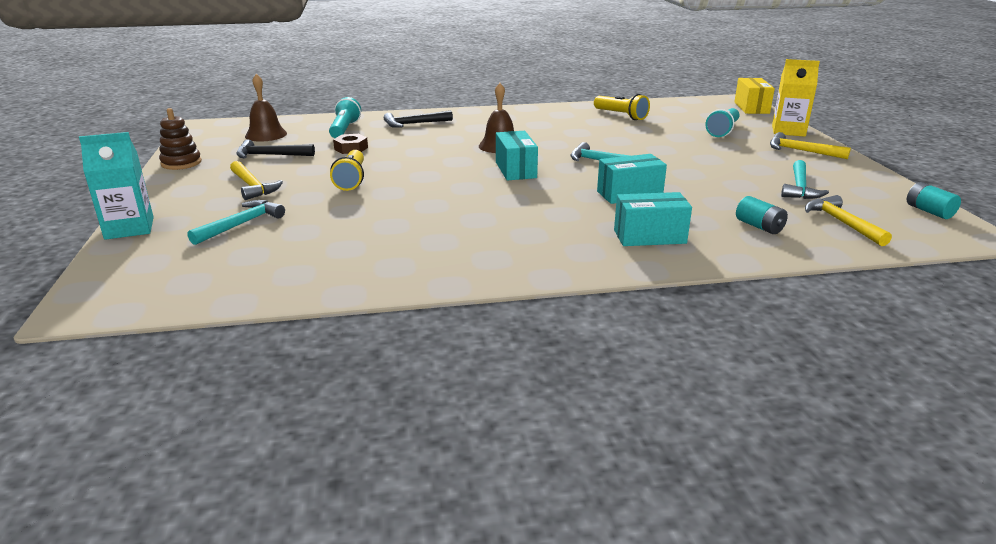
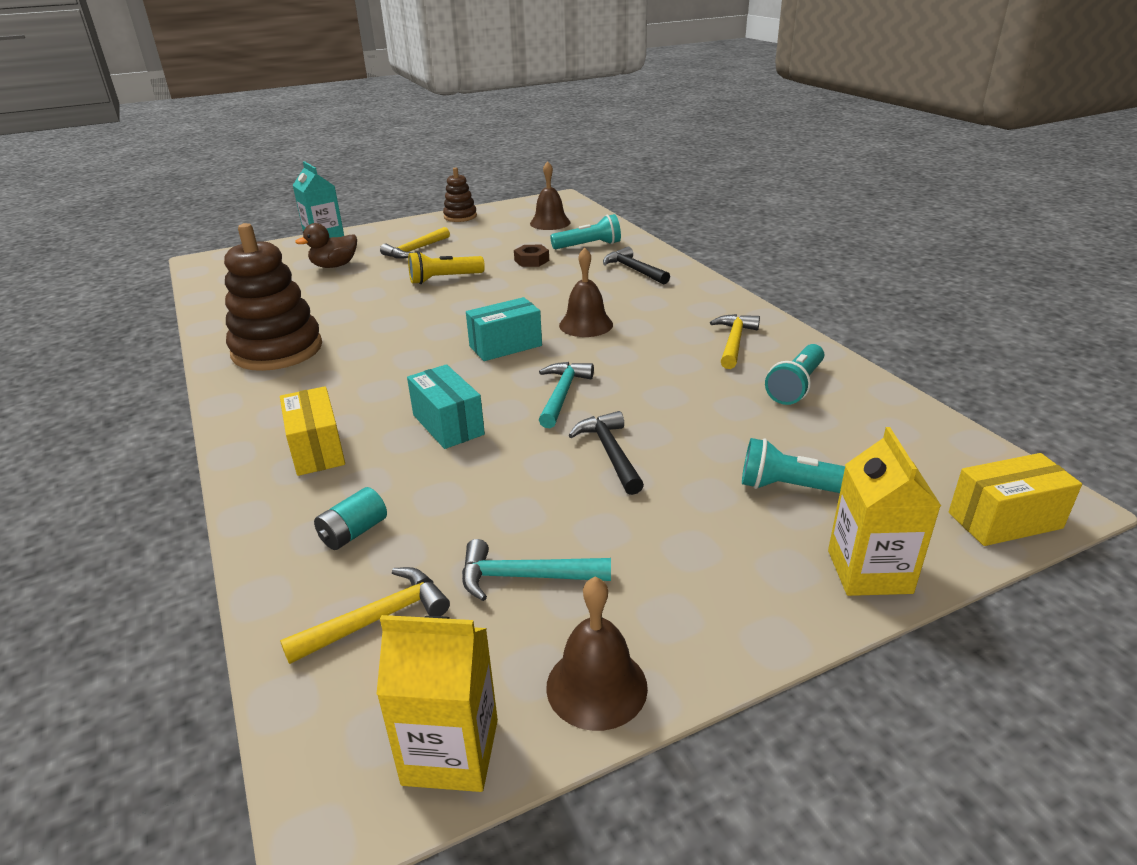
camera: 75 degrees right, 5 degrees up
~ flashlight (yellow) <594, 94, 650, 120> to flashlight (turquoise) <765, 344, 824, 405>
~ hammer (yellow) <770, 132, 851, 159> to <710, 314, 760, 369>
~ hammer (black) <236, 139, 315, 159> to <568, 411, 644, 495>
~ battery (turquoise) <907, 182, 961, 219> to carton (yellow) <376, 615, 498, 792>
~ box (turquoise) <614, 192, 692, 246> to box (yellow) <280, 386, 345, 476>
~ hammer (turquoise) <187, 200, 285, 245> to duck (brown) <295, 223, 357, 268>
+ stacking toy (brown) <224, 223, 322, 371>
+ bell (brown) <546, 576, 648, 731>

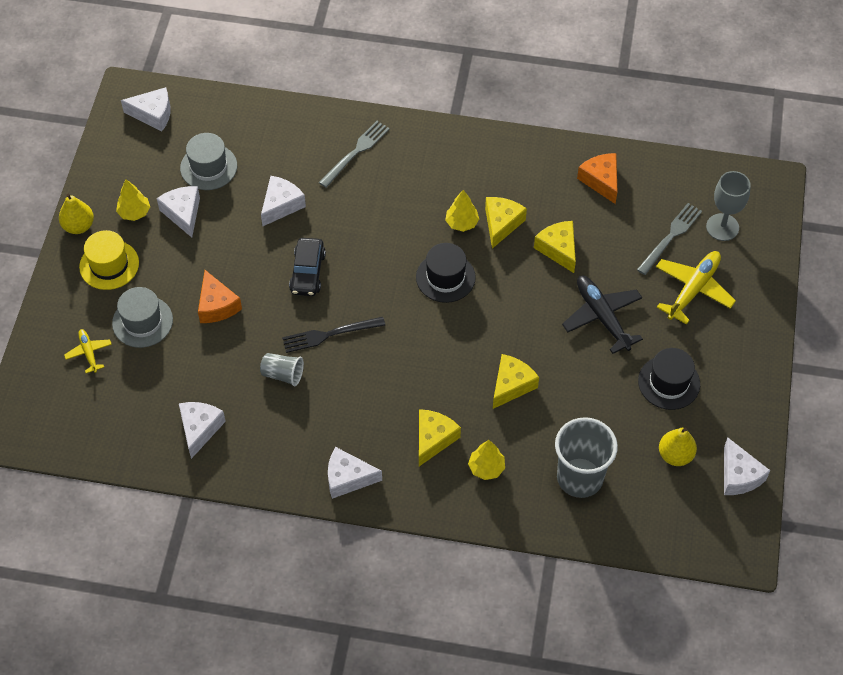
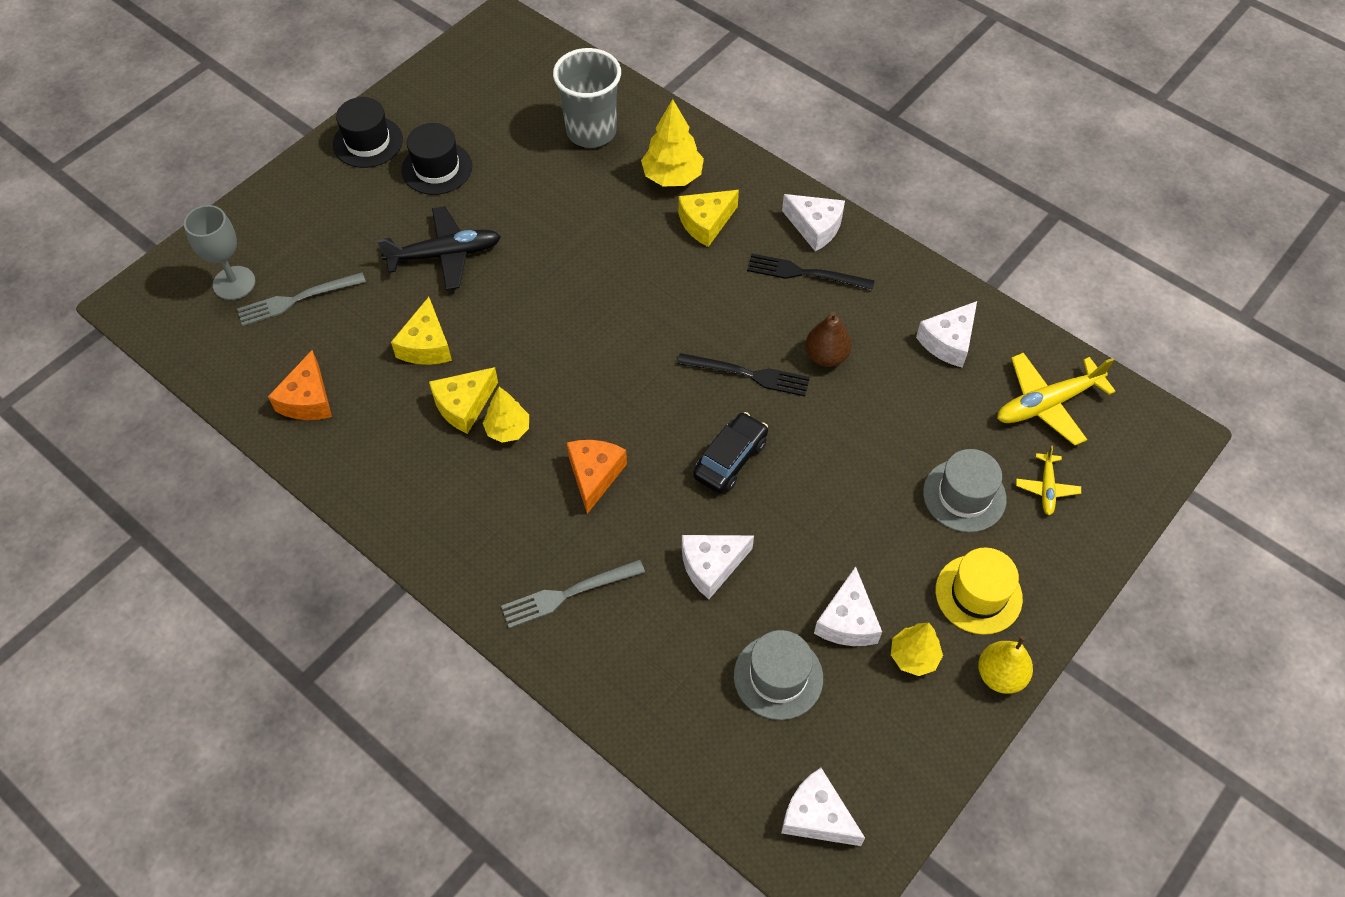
camera: 150 degrees left, 0 degrees up
~ hat (black) <416, 243, 476, 303> to <333, 97, 403, 168>
~ plane (yellow) <656, 251, 736, 325> to <997, 353, 1116, 446>
~ cheese (orange) <198, 270, 242, 323> to <566, 440, 627, 514>
~ plane (black) <562, 276, 643, 354> = <377, 206, 501, 290> 105 degrees counterclockwise
~ cup (grey) <260, 353, 304, 386> to pear (brown) <805, 311, 852, 367>
- cheese (yellow) <493, 354, 539, 409>
- pear (yellow) <659, 428, 697, 466>
- cheese (white) <724, 438, 770, 495>
~ tree (yellow) <468, 440, 505, 480> = <641, 99, 704, 186> x1.51
+ fork (black) <747, 254, 875, 291>

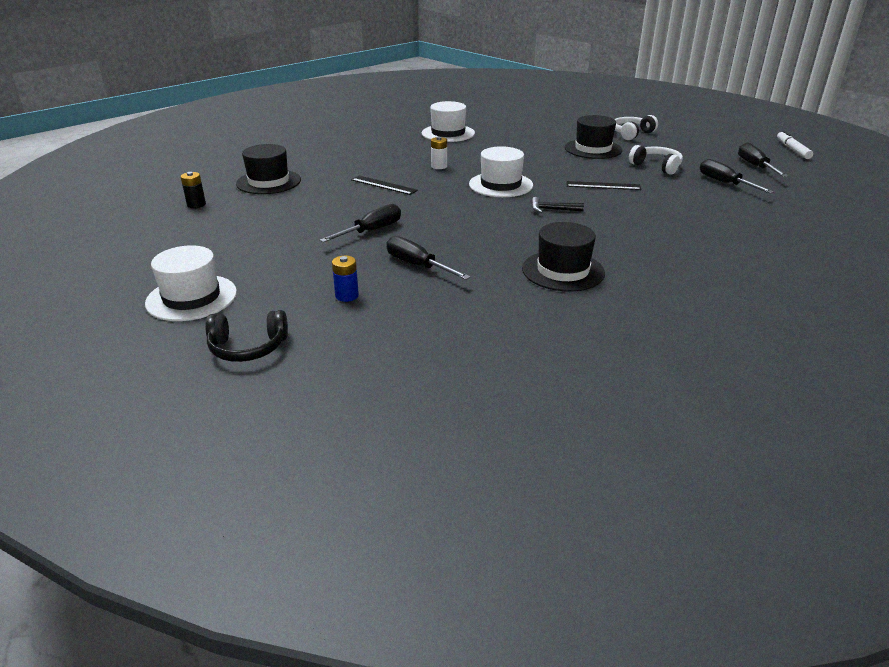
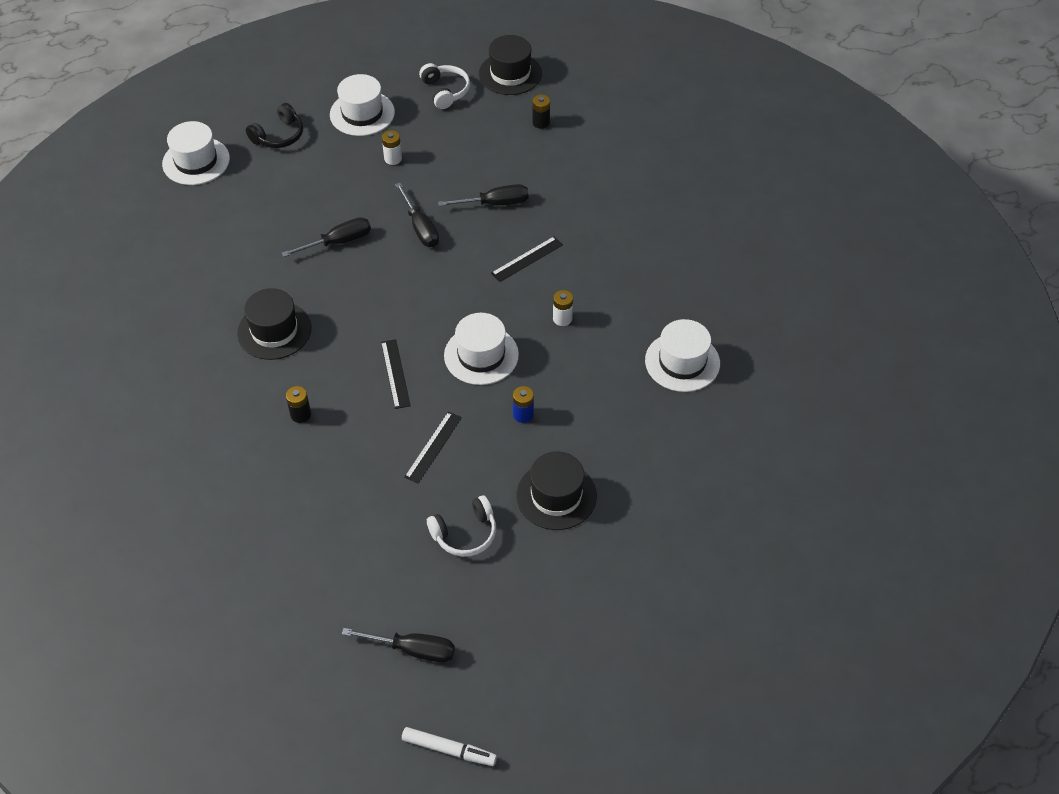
camera: 110 degrees right, 20 degrees up
~ headphones (white) <614, 115, 658, 140> to <419, 63, 470, 109>
~ hat (black) <236, 144, 301, 194> to <479, 35, 542, 95>
~ screwdriver (black) <700, 159, 774, 194> to <438, 184, 529, 206>
~ hammer (black) <531, 197, 584, 213> to ruler (black) <381, 339, 411, 409>
~ battery (blue) <332, 256, 359, 302> to <513, 386, 534, 423>
~ headphones (black) <205, 310, 288, 362> = <246, 103, 303, 148> 150 degrees counterclockwise
+ hat (white) <162, 121, 230, 185>
+ battery (white) <382, 130, 402, 165>
+ battery (black) <286, 386, 311, 423>

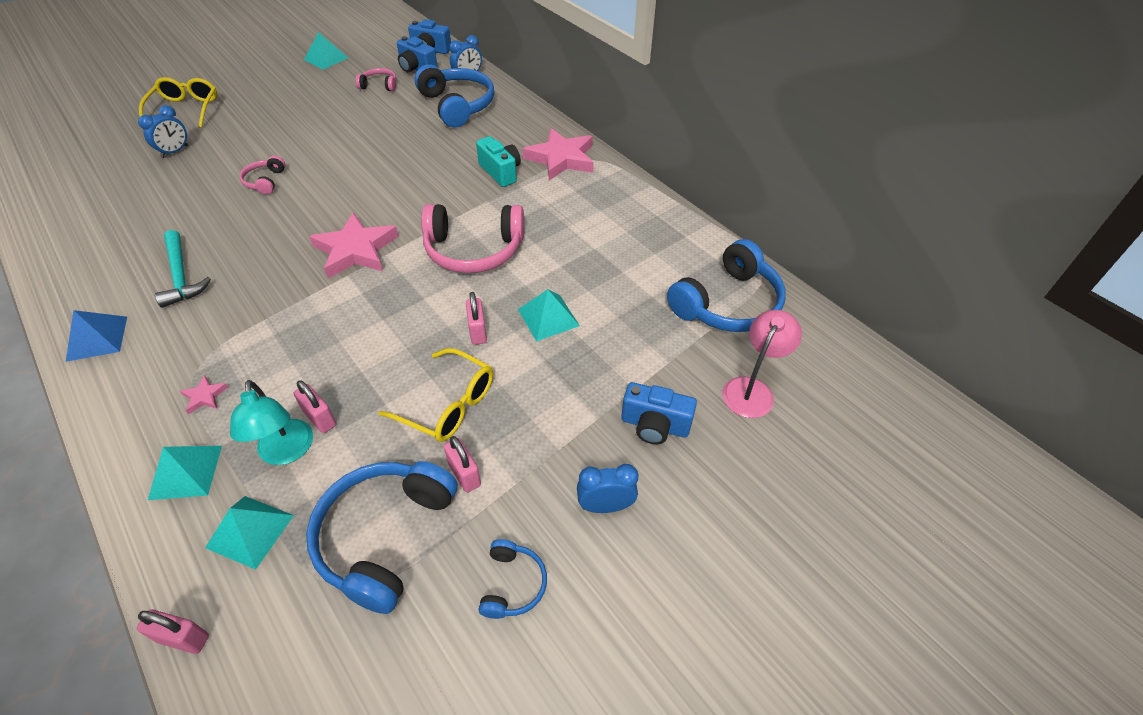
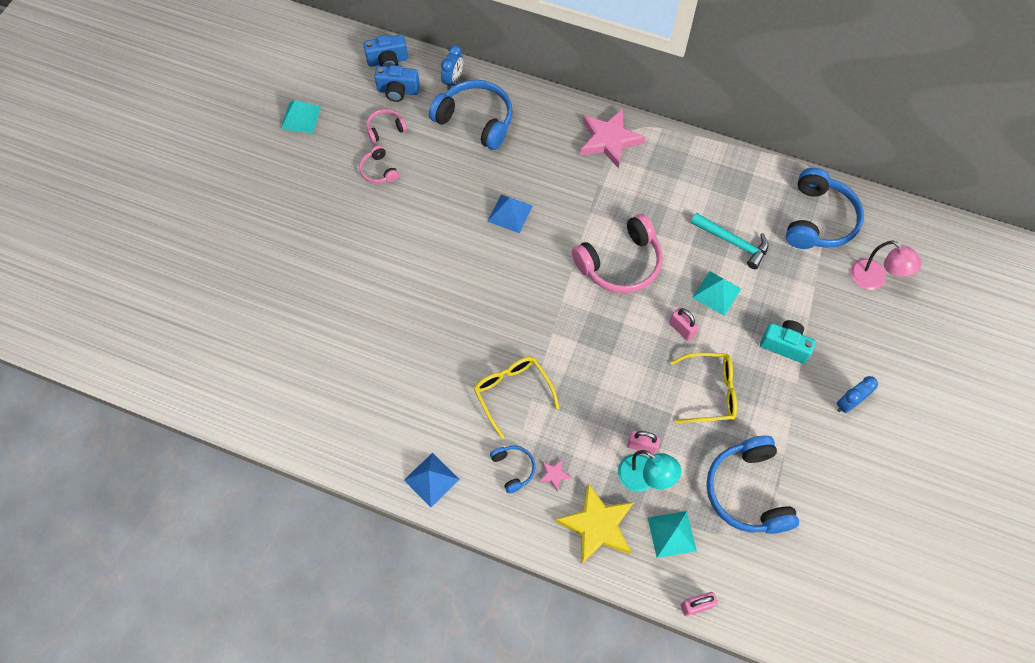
camera: 30 degrees left, 15 degrees up
~ glasses (yellow) <139, 77, 217, 128> to <474, 356, 559, 439>
- clock (blue) <138, 105, 188, 158>
~ camera (turquoise) <476, 136, 521, 187> to <760, 320, 816, 364>
~ headphones (pink) <239, 156, 285, 194> to <359, 145, 399, 183>
- star (pink) <309, 212, 399, 278>
~ hammer (turquoise) <155, 230, 211, 308> to <691, 213, 769, 269>
~ lamp (pink) <722, 310, 802, 418> = <851, 240, 922, 290> 135 degrees clockwise
- camera (blue) <621, 382, 697, 444>
- padlock (pink) <444, 436, 481, 493>
~ pyramid (turquoise) <148, 446, 222, 500> to star (yellow) <556, 483, 634, 565>
~ headphones (blue) <479, 539, 547, 619> to <490, 446, 535, 494>
+ pyramid (blue) <487, 194, 532, 233>

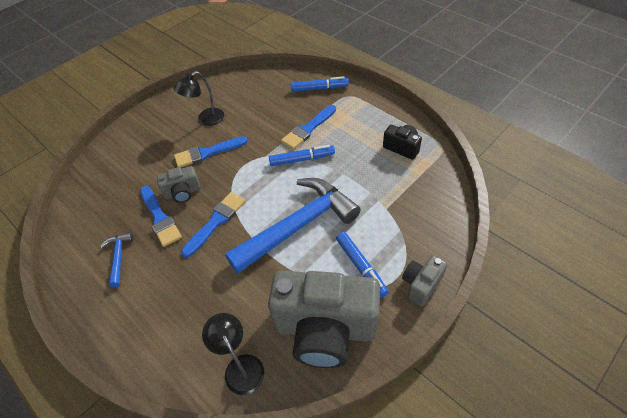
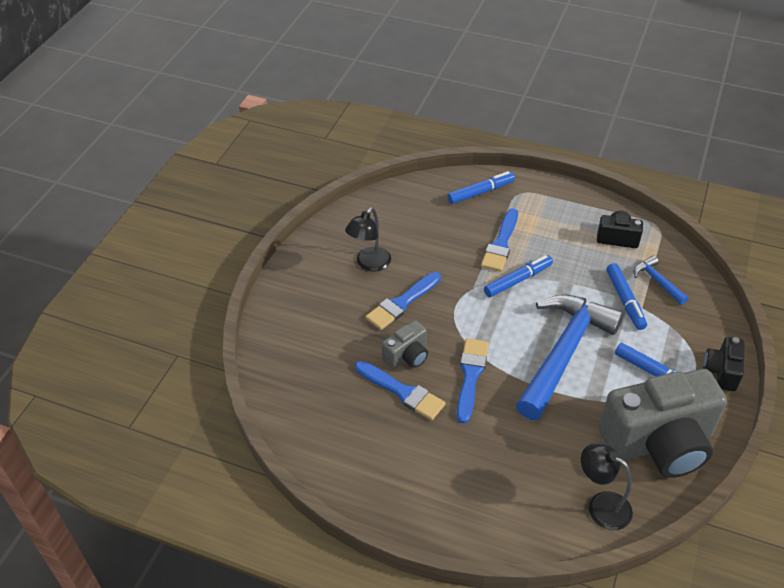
camera: 25 degrees left, 5 degrees down
~ hammer (blue) <100, 232, 134, 287> to <634, 256, 688, 305>
~ camera (grey) <402, 255, 447, 307> to camera (black) <703, 337, 745, 392>
+ marker (blue) <606, 263, 647, 330>

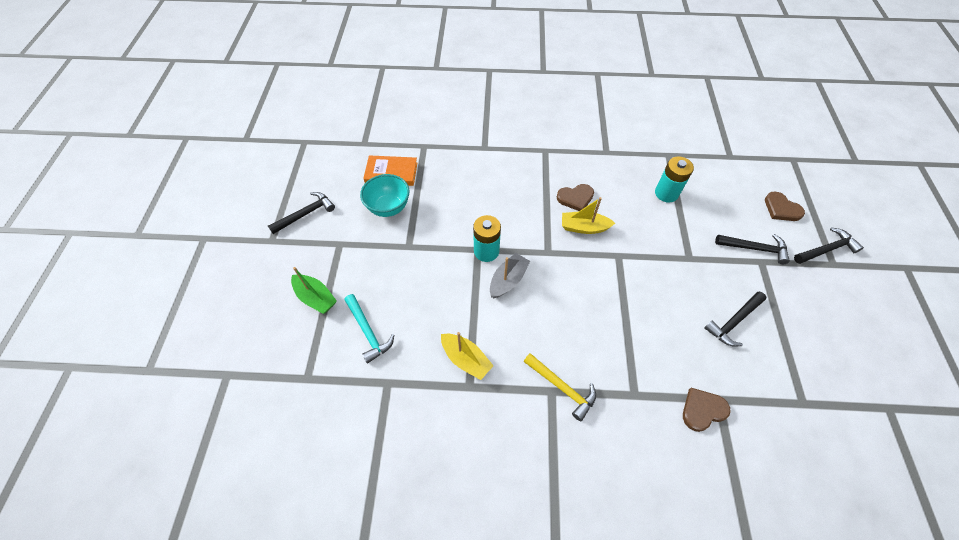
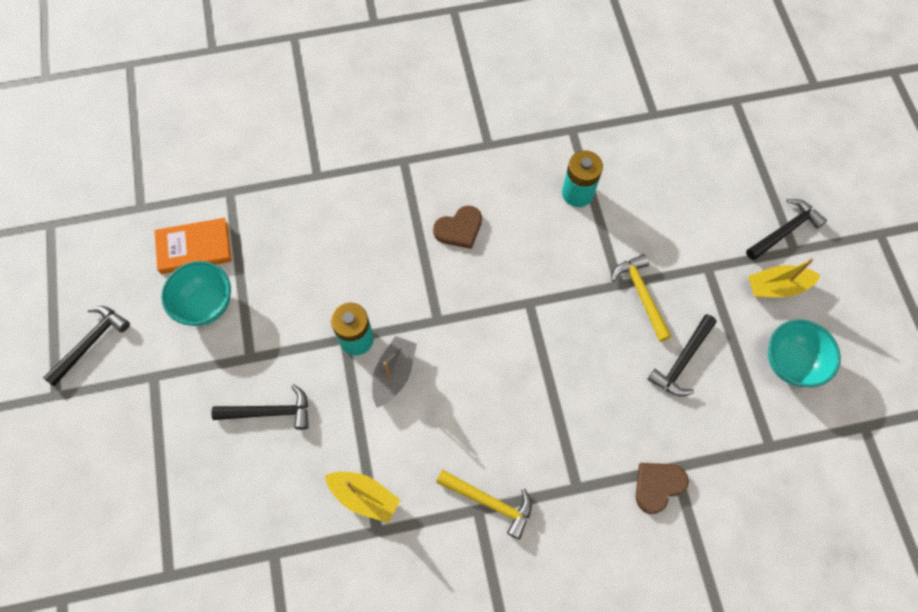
camera: 15 degrees left, 10 degrees up
- heart (brown) <765, 191, 805, 221>
~ boat (yellow) <562, 197, 615, 234> to <748, 258, 821, 297>
~ hammer (black) <715, 234, 790, 264> to <211, 384, 308, 430>
- boat (green) <291, 267, 337, 314>
- hammer (turquoise) <345, 294, 394, 363>
+ hammer (yellow) <611, 254, 672, 342>
+ bowl (turquoise) <768, 319, 841, 387>

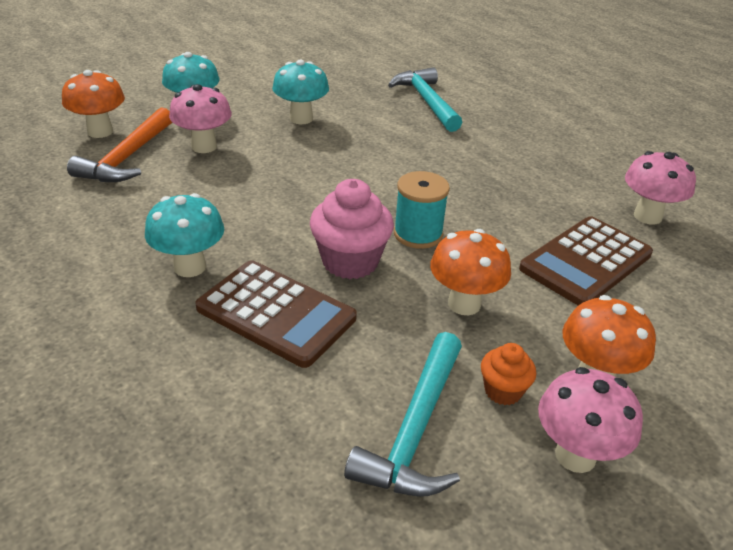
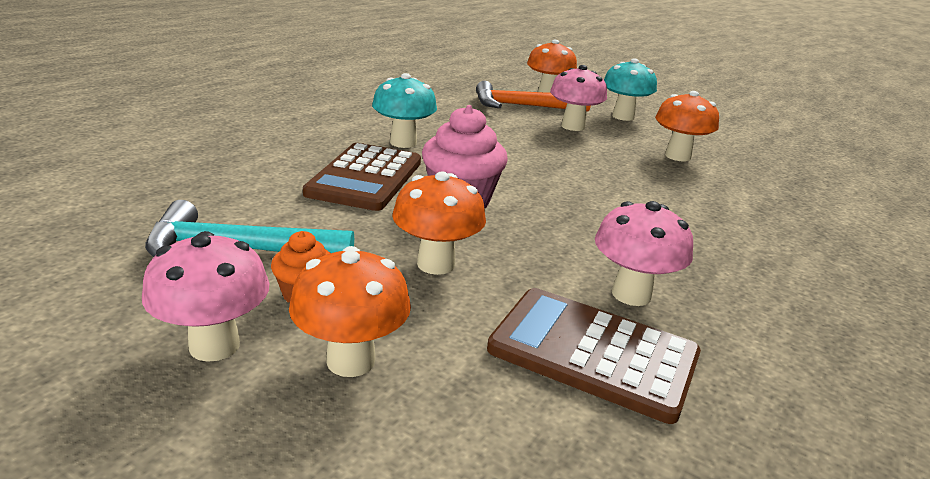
camera: 70 degrees right, 10 degrees down
~ mushroom (turquoise) <272, 60, 329, 124> to mushroom (orange) <655, 91, 719, 161>
- hammer (turquoise) <388, 67, 462, 132>
~ mushroom (pink) <625, 151, 696, 225> to <595, 201, 693, 306>
- spool (turquoise) <394, 171, 450, 249>

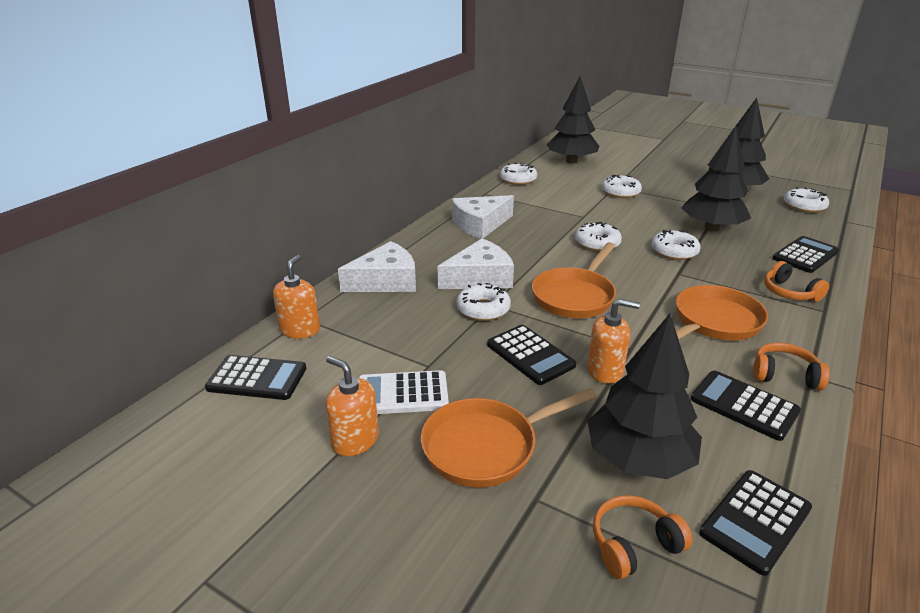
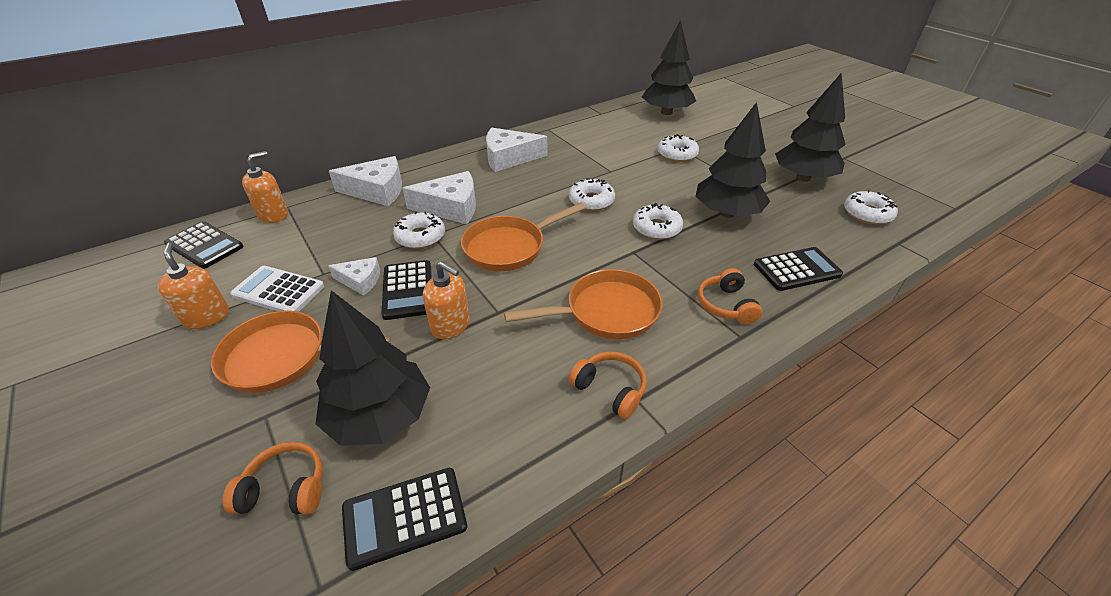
camera: 25 degrees right, 10 degrees up
- donut (white) <500, 163, 537, 185>
- calculator (black) <690, 371, 801, 441>
+ cheese (white) <328, 257, 380, 296>

